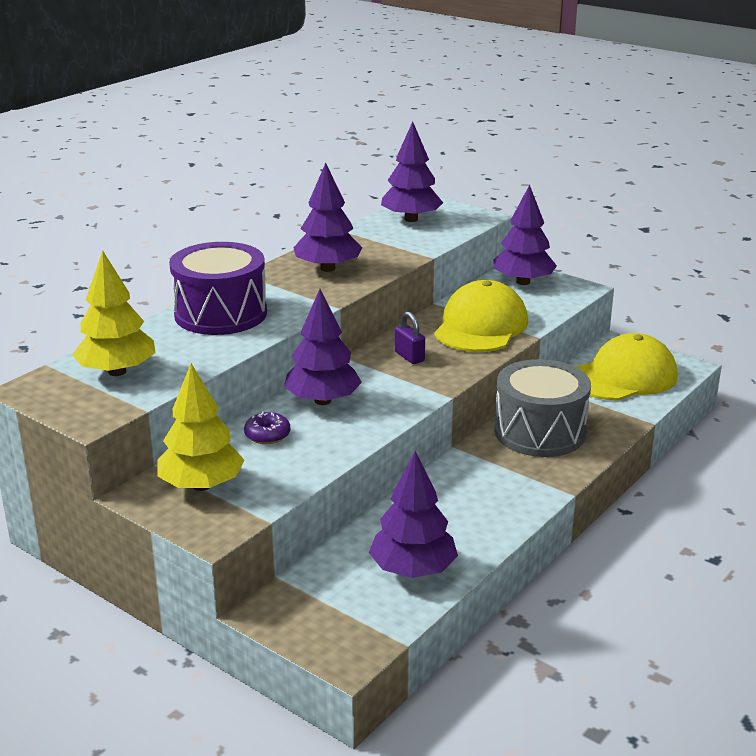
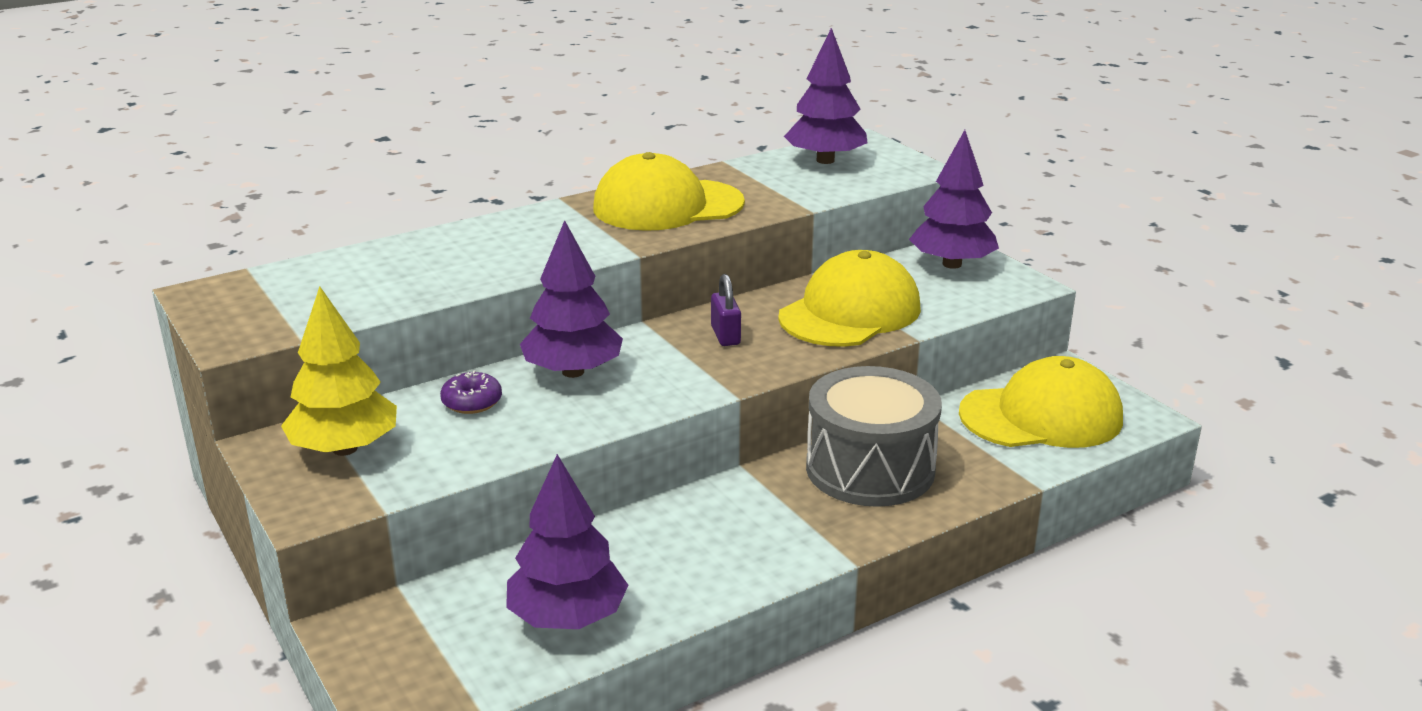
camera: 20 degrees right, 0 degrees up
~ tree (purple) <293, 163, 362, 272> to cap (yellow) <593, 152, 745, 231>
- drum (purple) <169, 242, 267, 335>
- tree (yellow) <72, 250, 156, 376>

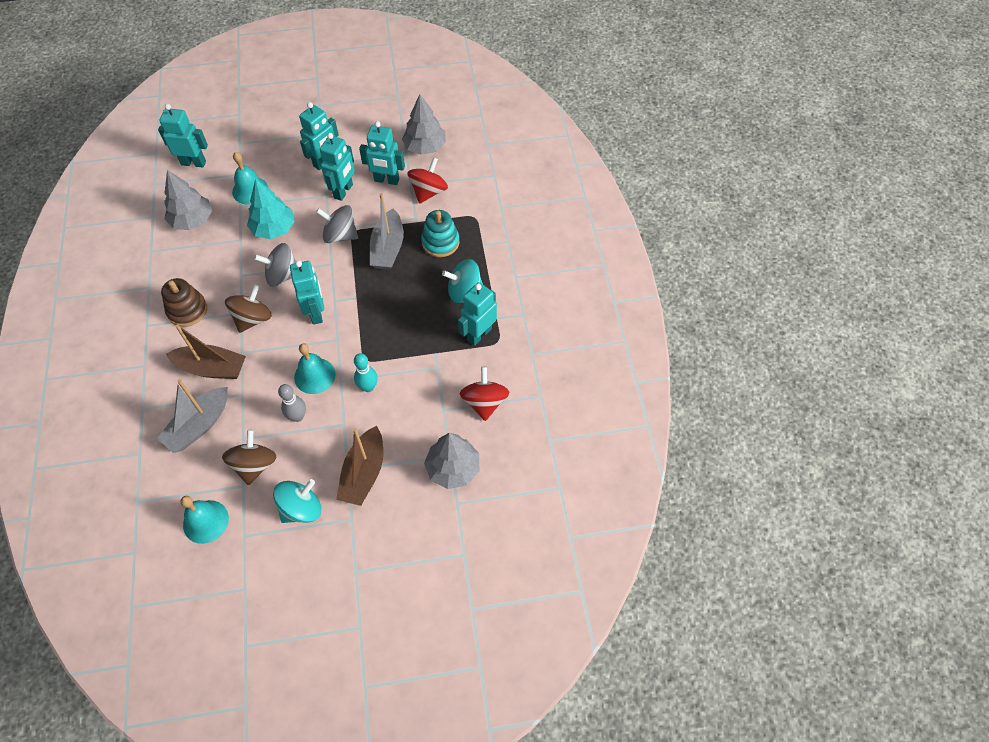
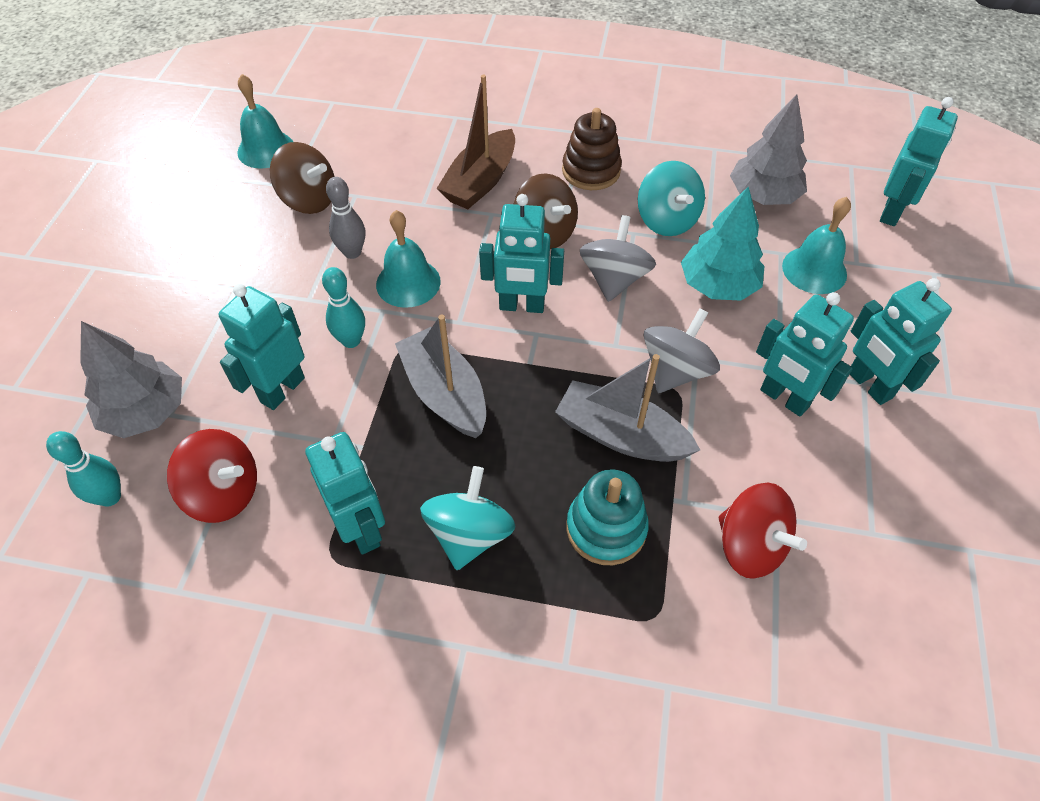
camera: 110 degrees right, 5 degrees down
- tree (grey) <402, 94, 446, 155>
~ robot (turquoise) <359, 121, 405, 185> to <218, 284, 305, 410>
~ boat (grey) <157, 380, 228, 453> to <395, 314, 486, 438>
- boat (brown) <336, 426, 383, 506>
~ spinning top (turquoise) <273, 479, 321, 523> to <638, 161, 705, 236>
+ bowling pin (turquoise) <46, 431, 121, 507>

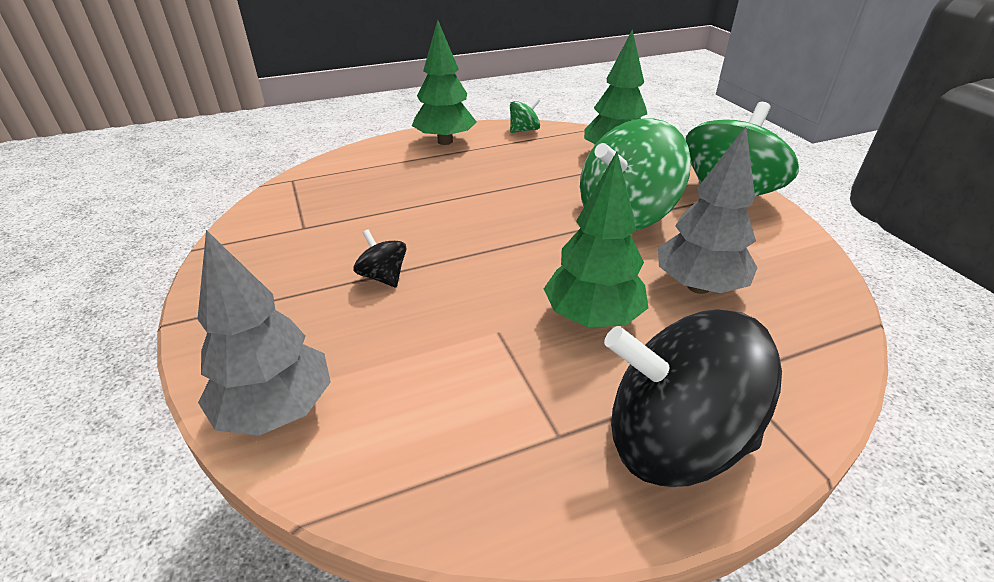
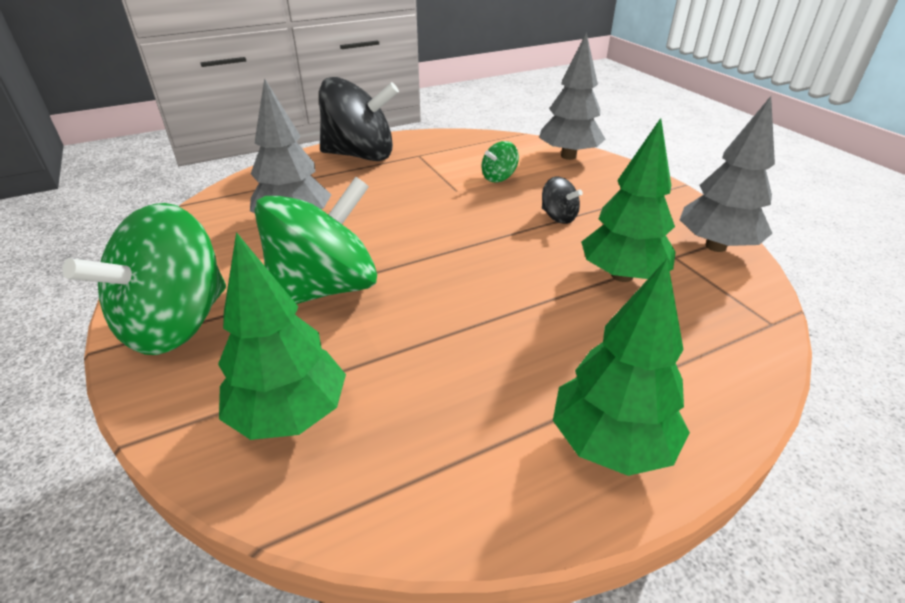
camera: 175 degrees right, 0 degrees up
~ spinning top (green) <510, 98, 540, 133> to <481, 141, 519, 182>
~ tree (green) <544, 152, 648, 327> to <581, 118, 676, 282>
+ tree (grey) <680, 96, 775, 252>

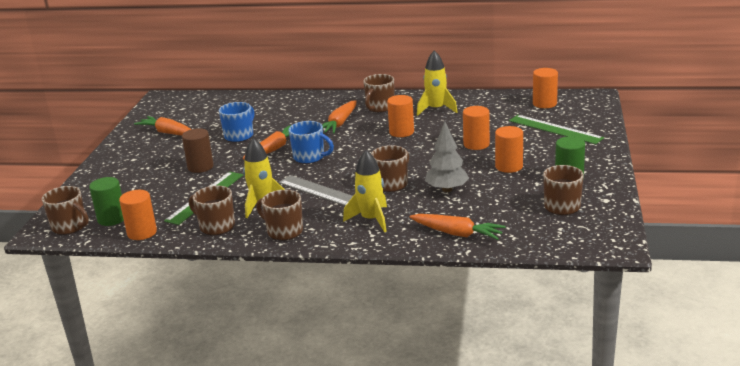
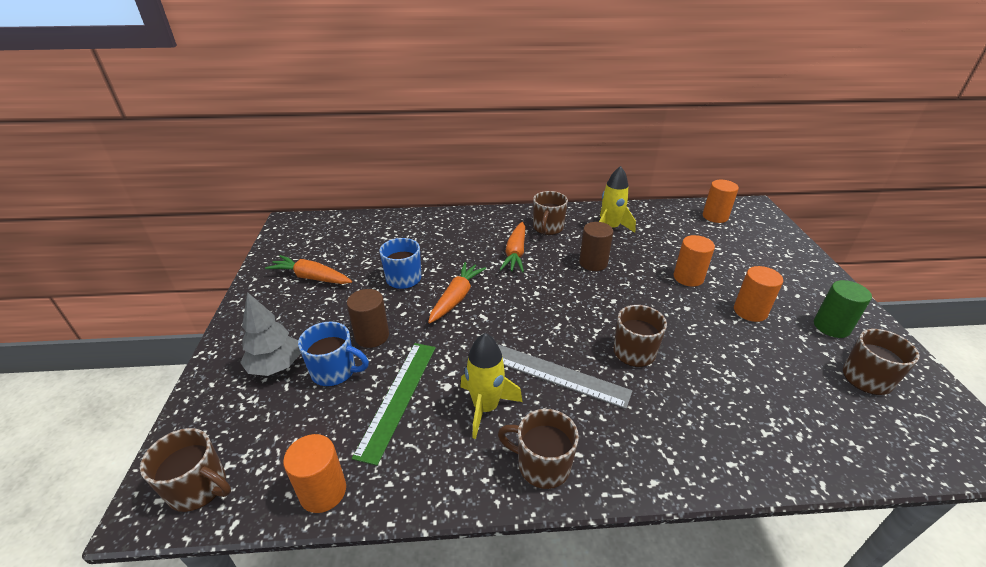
camera: 15 degrees left, 10 degrees up
~ cylinder (orange) <387, 95, 414, 137> to cylinder (brown) <579, 222, 613, 271>
- ruler (green) <509, 115, 604, 144>
~ mug (blue) <289, 121, 334, 164> to <298, 321, 369, 387>
~ tree (grey) <425, 122, 469, 192> to <240, 292, 301, 376>
- rocket (yellow) <343, 150, 387, 232>
- cylinder (green) <89, 177, 124, 226>
- mug (brown) <189, 186, 235, 235>
- carrot (orange) <409, 214, 506, 240>

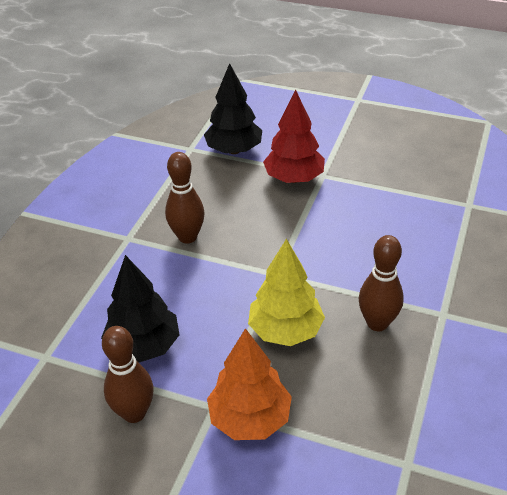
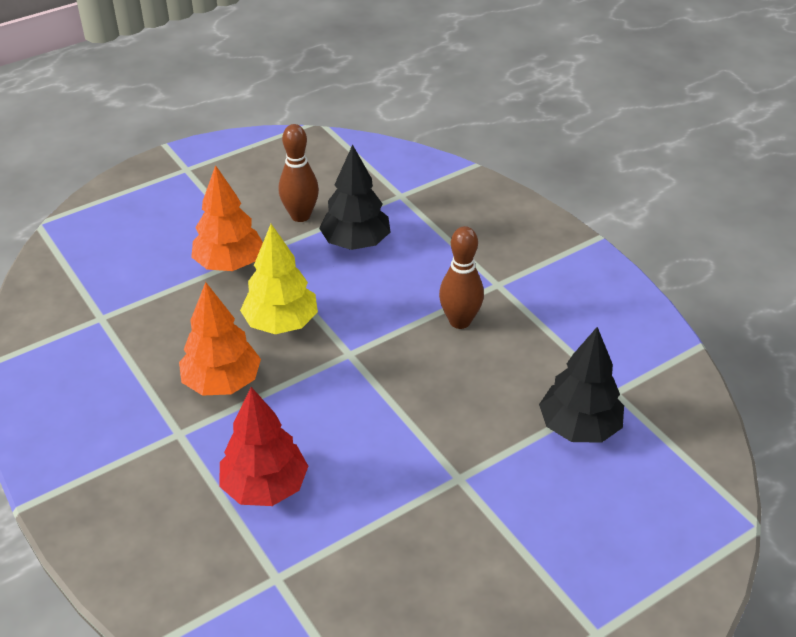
camera: 125 degrees right, 0 degrees up
~ tree (red) <263, 90, 325, 183> to <220, 387, 308, 506>
~ bowling pin (brown) <359, 235, 404, 331> to tree (orange) <179, 282, 261, 396>

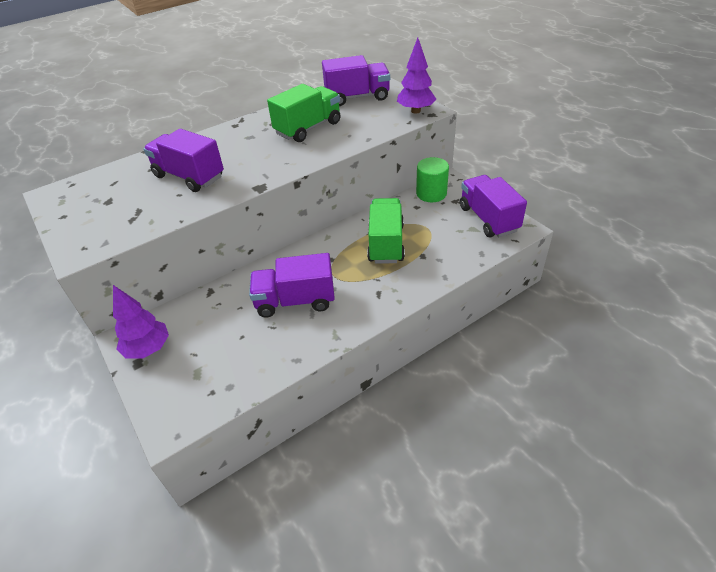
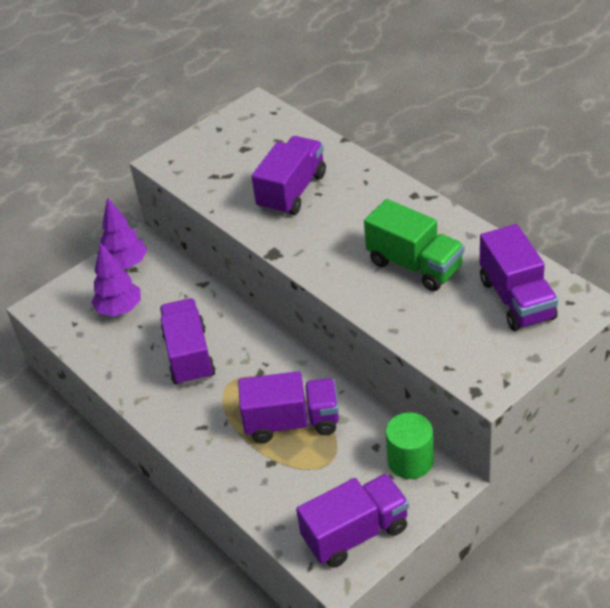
camera: 85 degrees right, 0 degrees up
~ tree (purple) <397, 38, 436, 114> to <91, 243, 141, 317>
~ truck (green) <367, 198, 405, 264> to truck (purple) <238, 371, 339, 443>

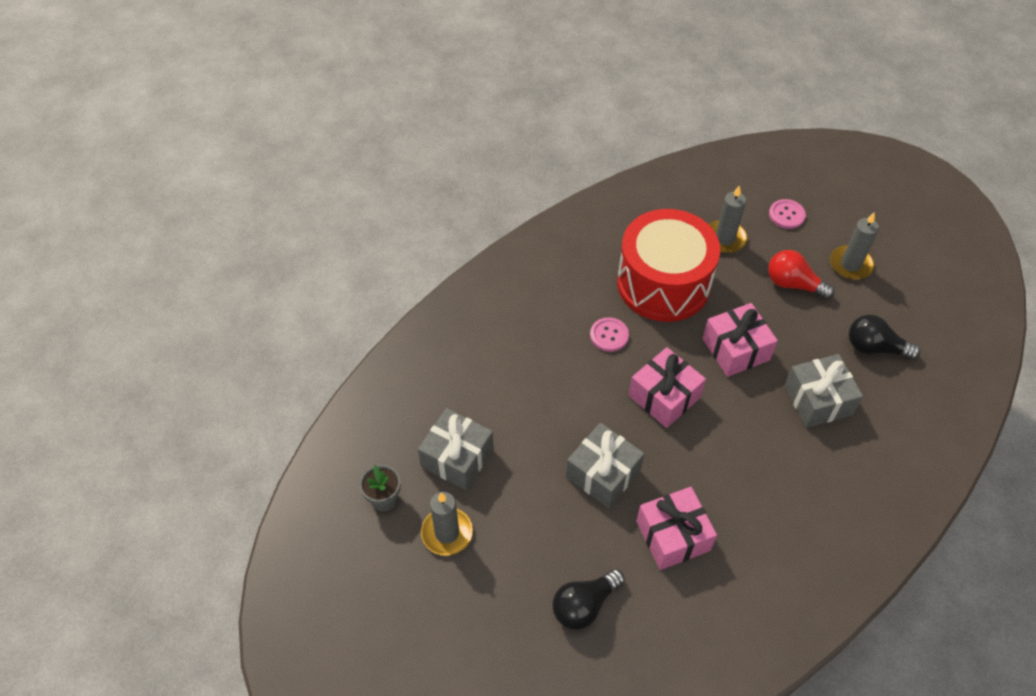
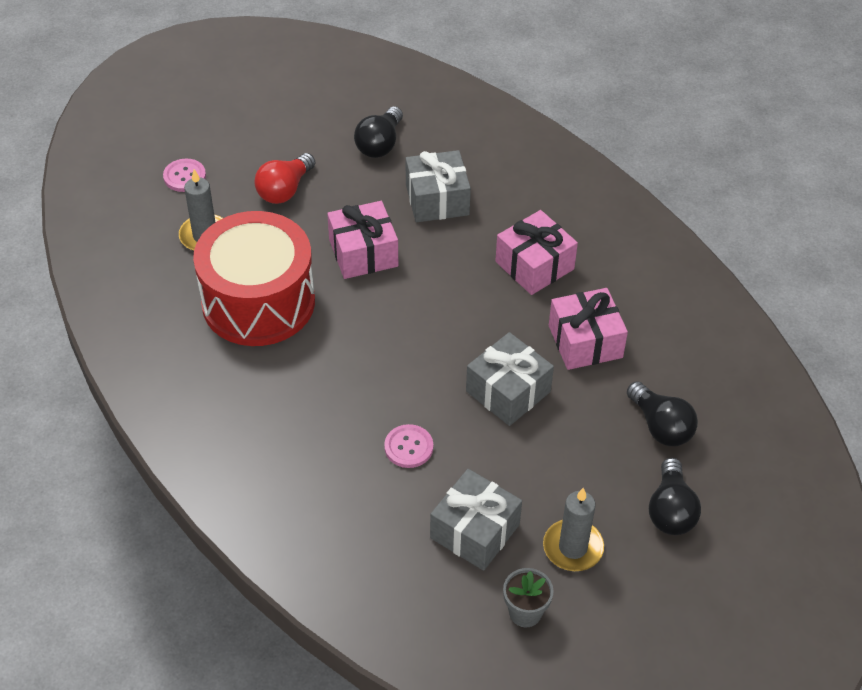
camera: 85 degrees left, 5 degrees down
- candle (grey) <830, 213, 879, 280>
~ button (pink) <590, 317, 629, 352> to <384, 424, 433, 468>
~ gift (pink) <629, 347, 706, 428> to <495, 210, 578, 295>
+ light bulb (black) <649, 458, 701, 535>

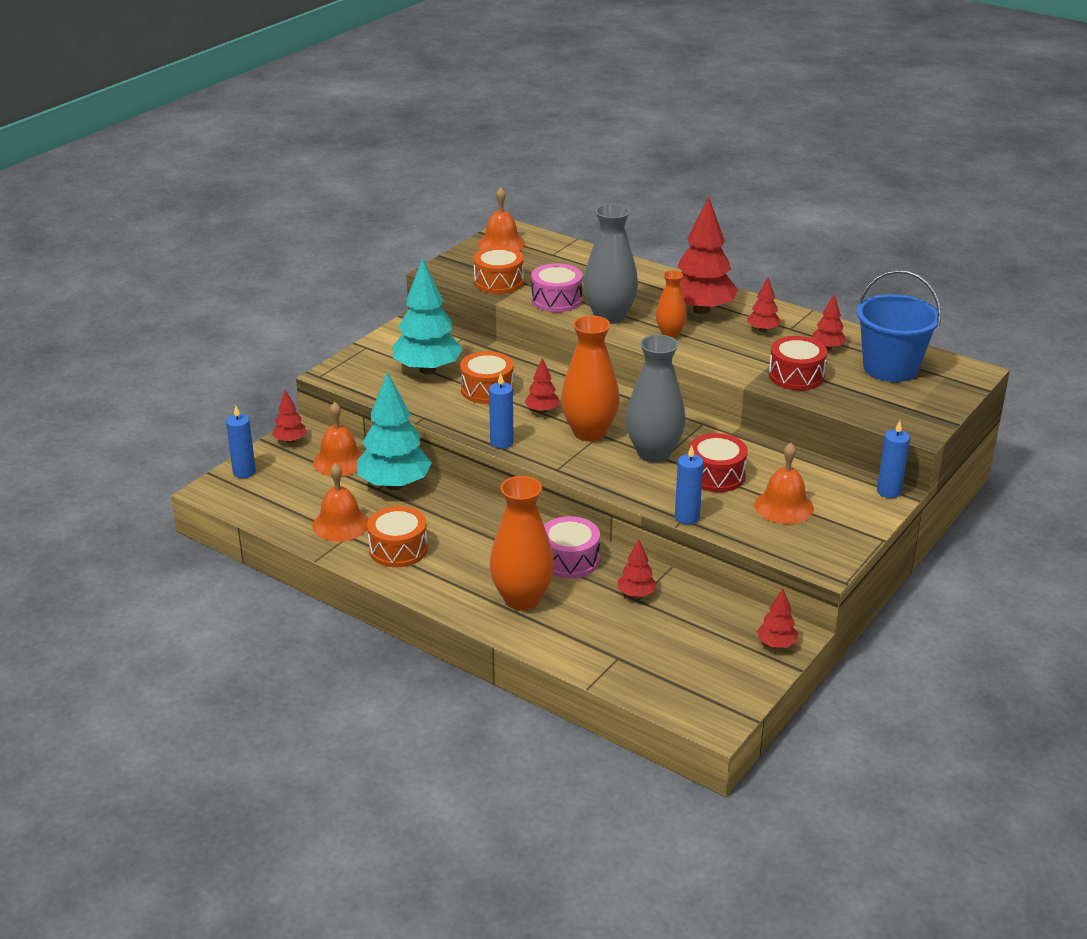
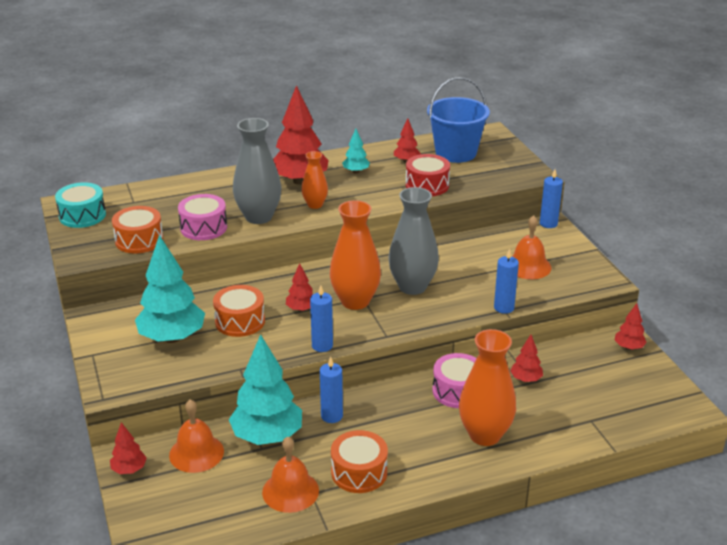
camera: 55 degrees left, 0 degrees up
~ bell (orange) <478, 187, 525, 251> to drum (turquoise) <55, 182, 106, 228>
~ tree (red) <747, 277, 781, 332> to tree (turquoise) <342, 129, 370, 174>
~ candle (blue) <226, 405, 256, 478> to <320, 357, 343, 423>
- drum (red) <689, 433, 748, 492>

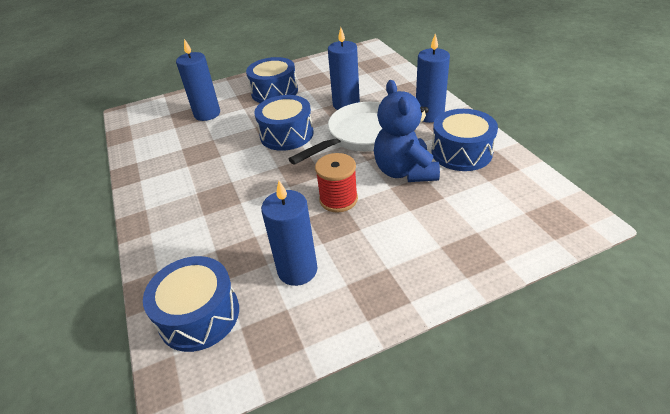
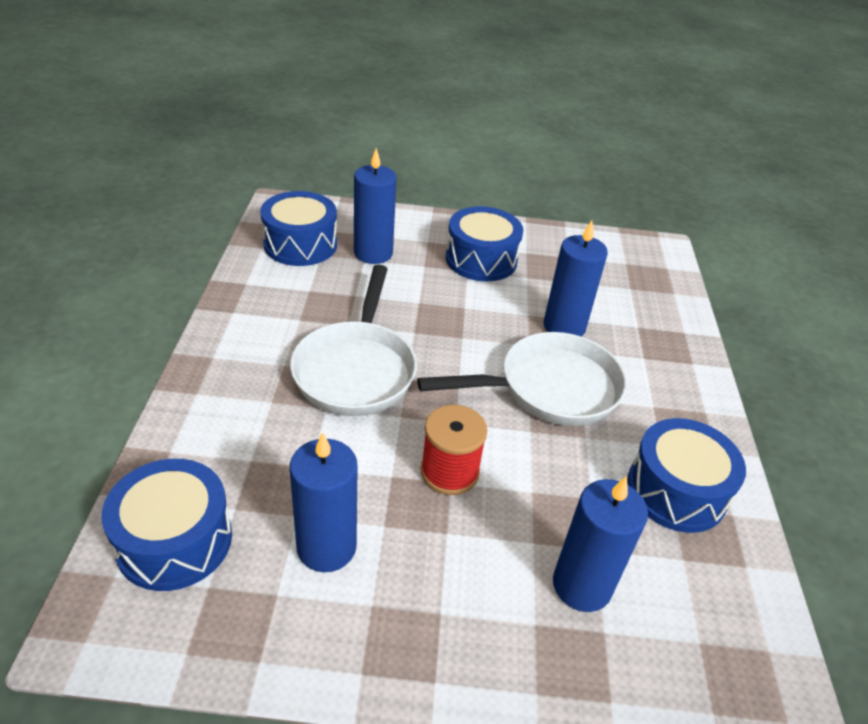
camera: 20 degrees right, 0 degrees up
~ candle (blue) <416, 33, 450, 123> to <553, 476, 648, 612>
- teddy bear (blue) <374, 80, 440, 182>
~ drum (blue) <254, 95, 314, 151> to <260, 191, 337, 266>
+ pan (white) <290, 265, 417, 416>

